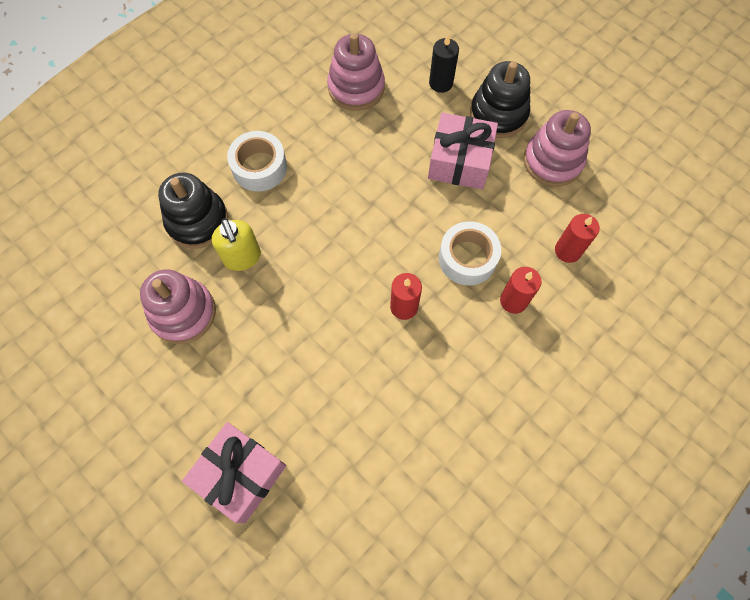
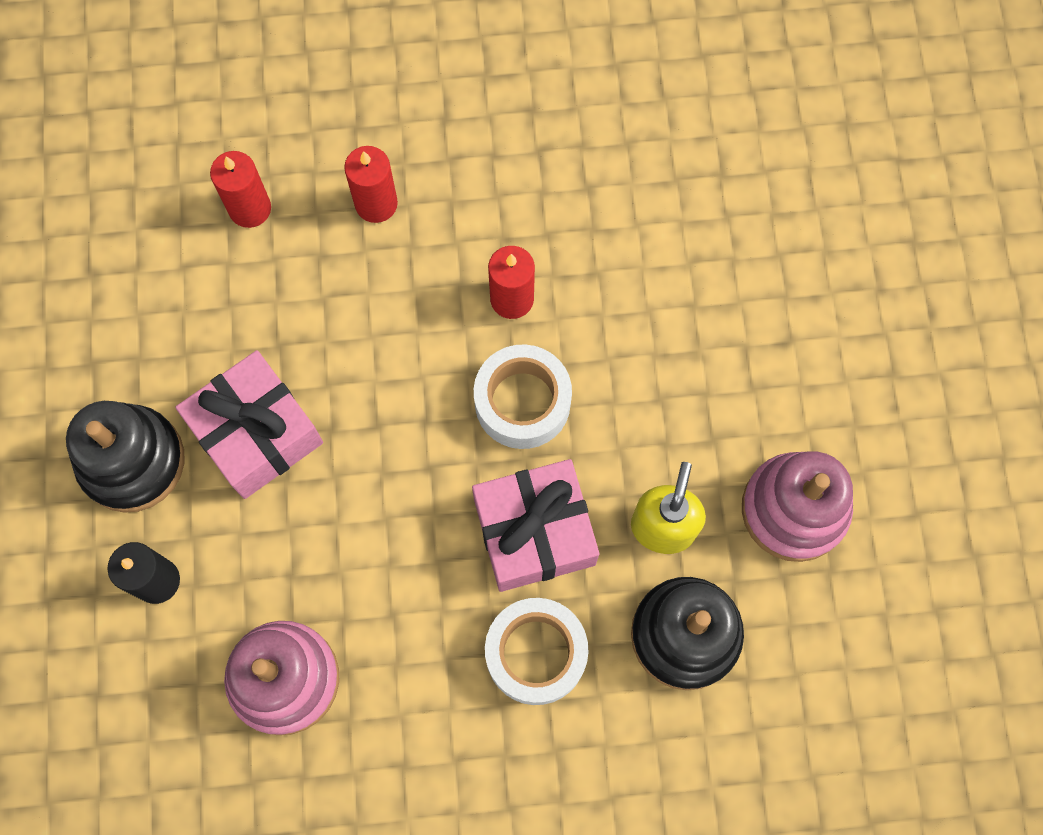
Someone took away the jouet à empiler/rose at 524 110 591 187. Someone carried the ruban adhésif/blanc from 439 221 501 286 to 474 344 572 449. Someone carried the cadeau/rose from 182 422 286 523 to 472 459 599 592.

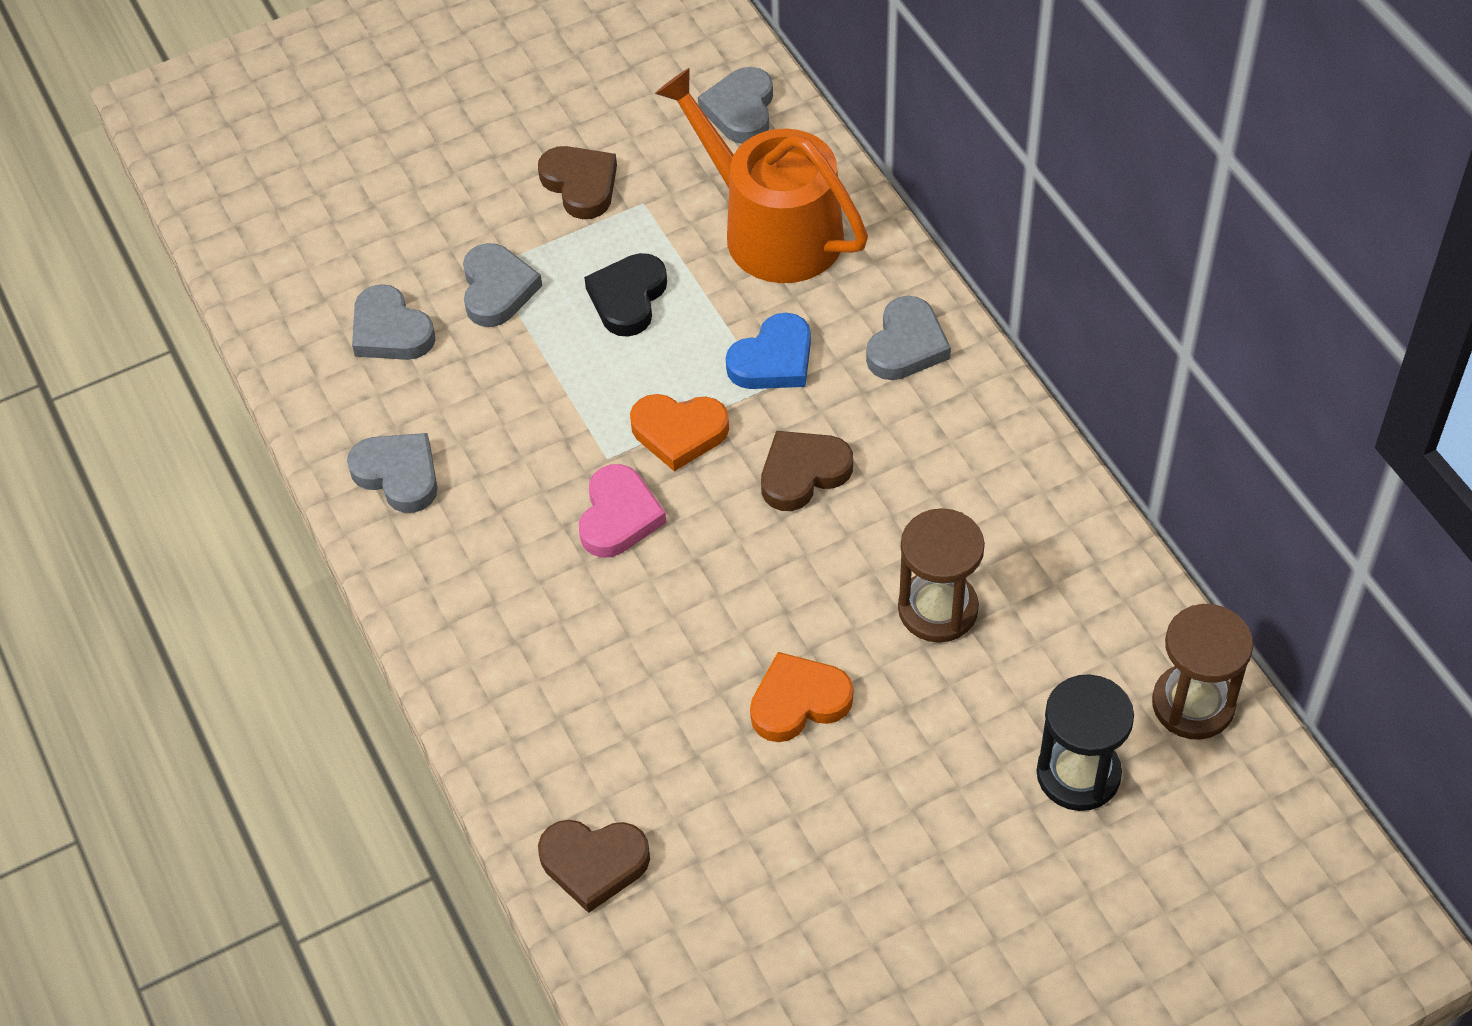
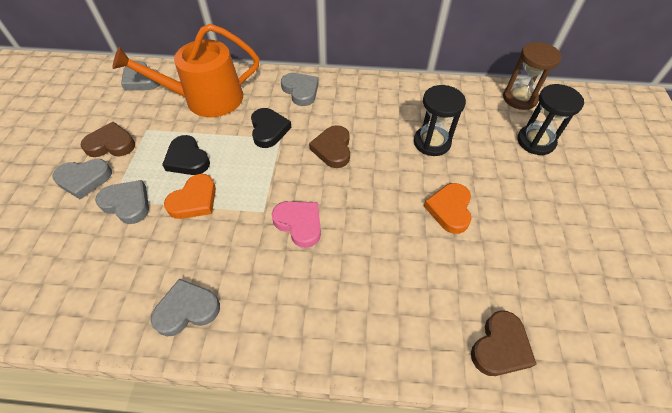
Someone carried the cœur/gris from 352 284 435 360 to 52 159 112 200. Someone repainted the cœur/bleu at 726 313 811 389, which became the cœur/noir at 251 108 292 148. Someone carried the cœur/orange from 630 394 729 471 to 164 174 216 219. Someone repainted the sablier/marron at 898 508 985 643, which became the sablier/noir at 414 85 466 156.

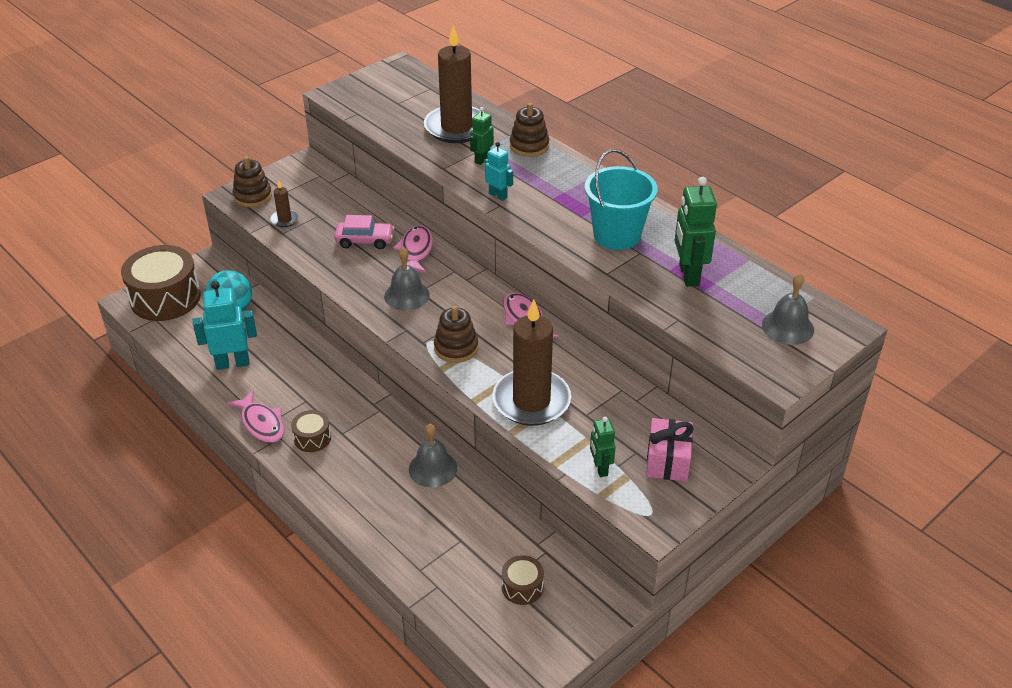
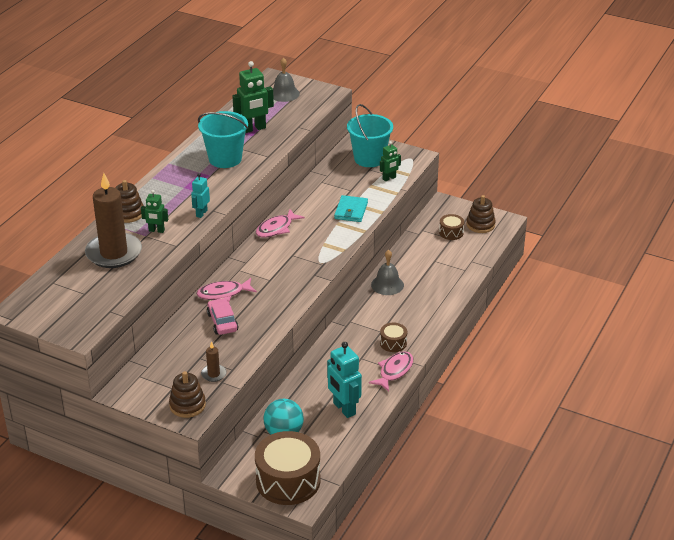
Someone took away the cloche/gris at 384 247 430 310. Someone swapped the bougie/marron at 492 299 571 426 for the portefeuille/turquoise at 334 195 368 222. Someone carried the jouet à empiler/marron from 434 306 478 363 to 467 195 496 233. Someone swapped the cadeau/rose at 646 418 694 481 for the seau/turquoise at 347 104 393 167.

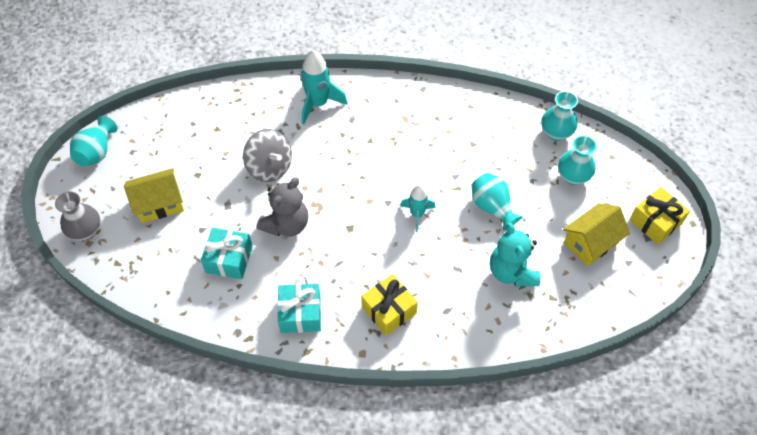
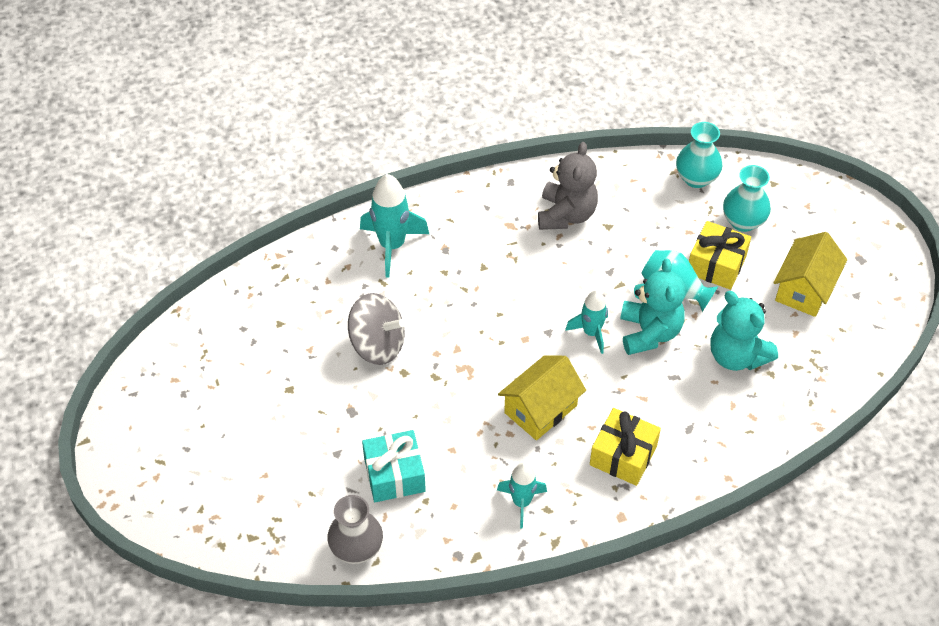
Someone took away the vase/turquoise at 70 116 118 166. Someone carried the maison/jaune from 124 168 184 223 to 498 355 586 440. Someone carried the ours en peluche/gris from 257 177 308 237 to 538 142 598 230. Someone carried the cadeau/jaune from 629 187 690 245 to 689 221 751 290. Someone carried the vase/gris from 55 191 101 241 to 327 495 383 564. Someone swapped the cadeau/turquoise at 277 284 321 333 for the fusée/turquoise at 497 463 547 529. Someone put down the ours en peluche/turquoise at 620 258 686 355.

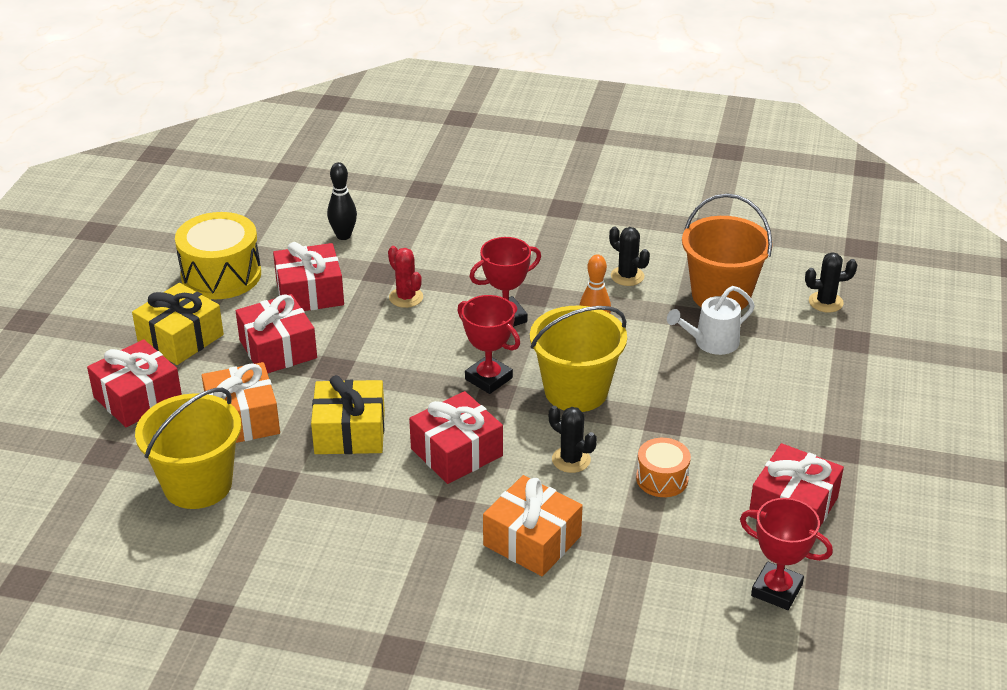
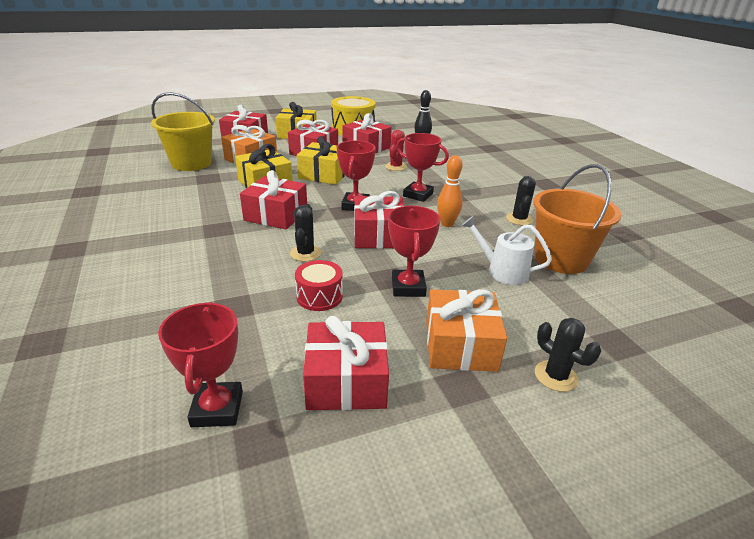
Someone carried the cactus/noir from 805 252 857 313 to 535 318 601 392. Someone swapped the seau/jaune at 530 306 627 412 for the cadeau/rouge at 354 191 404 249. Someone repainted the tambour/orange at 636 438 691 497, which became the tambour/rouge at 295 260 343 311. Someone carried the cadeau/orange from 483 475 583 576 to 426 289 507 372. Someone put down the cadeau/jaune at 297 136 345 185. Someone put down the trophée/rouge at 388 206 440 297.

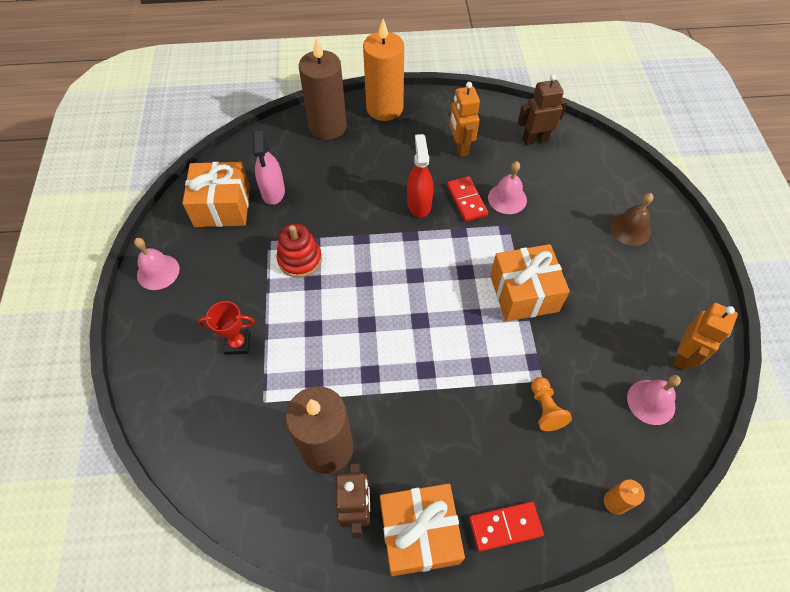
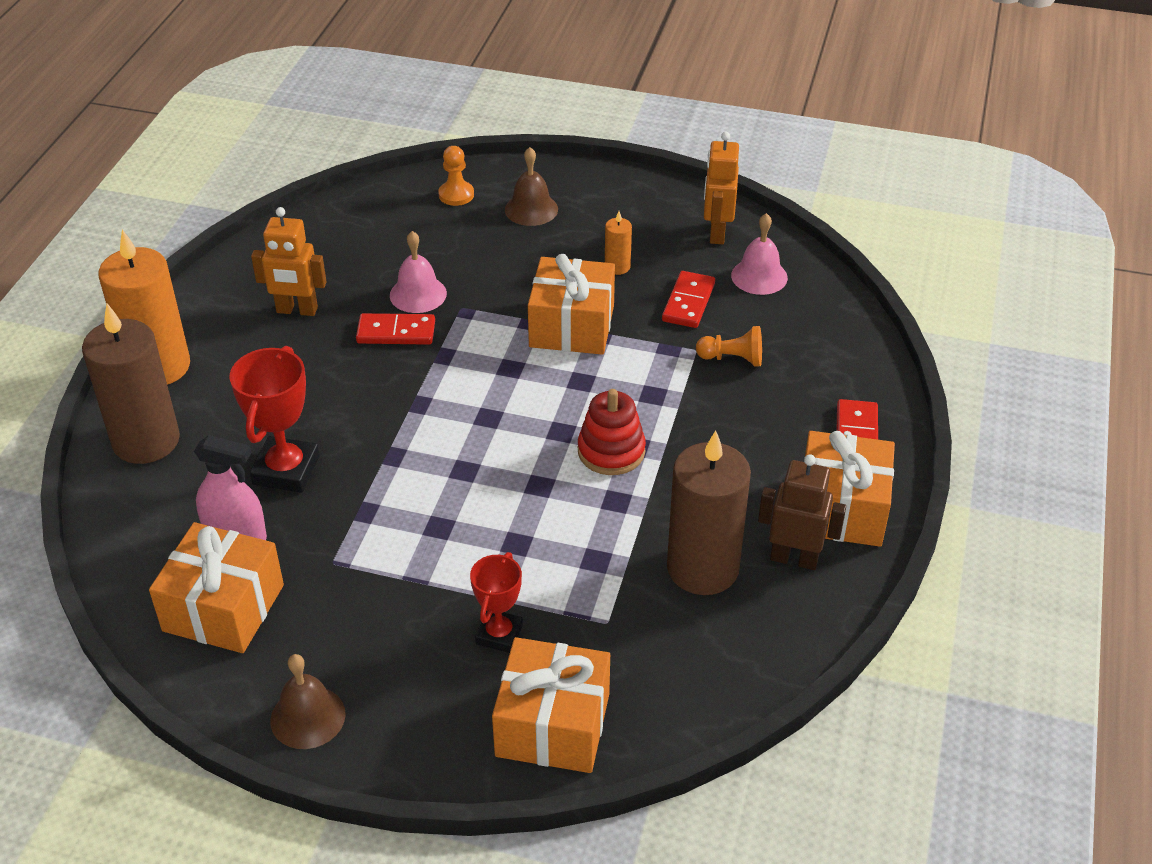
Someone took away the robot/marron at 518 74 567 145. Someone took away the vaporisateur/rouge at 407 134 433 218. Someone carried the jouet à empiler/rouge from 277 223 322 278 to 578 389 646 475. Someone repainted the cloche/rose at 134 238 180 290, which became the cloche/marron at 270 654 346 749. Someone rotated the robot/orange at 673 302 738 370 by 135 degrees counterclockwise. Someone carried the bougie/orange from 604 479 645 515 to 605 211 632 275. Someone put down the pion/orange at 438 146 474 206. Someone put down the domino/rouge at 662 271 715 328. Someone put down the trophée/rouge at 229 346 319 493. Someone put down the cadeau/orange at 492 637 610 773.

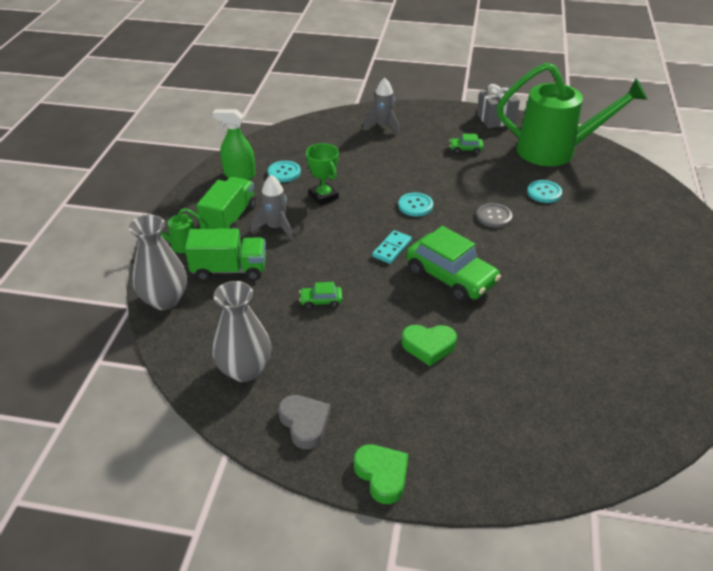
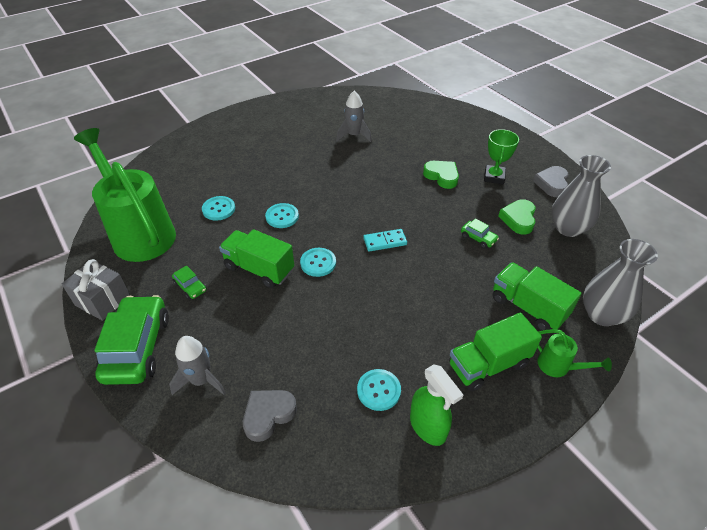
Someone carried the trophée/vert from 306 143 339 205 to 484 129 519 184. Someone carried the fusée/gris from 251 175 293 240 to 336 91 372 142. Someone repainted the bouton/gris at 476 203 513 228, which became the bouton/turquoise at 265 203 299 228. Someone carried the voiture/vert from 406 226 501 302 to 94 295 169 385. Someone carried the cœur/vert from 354 444 408 504 to 498 199 536 235. Someone put down the camion/vert at 219 229 294 288. Someone put down the cœur/gris at 243 390 297 442.

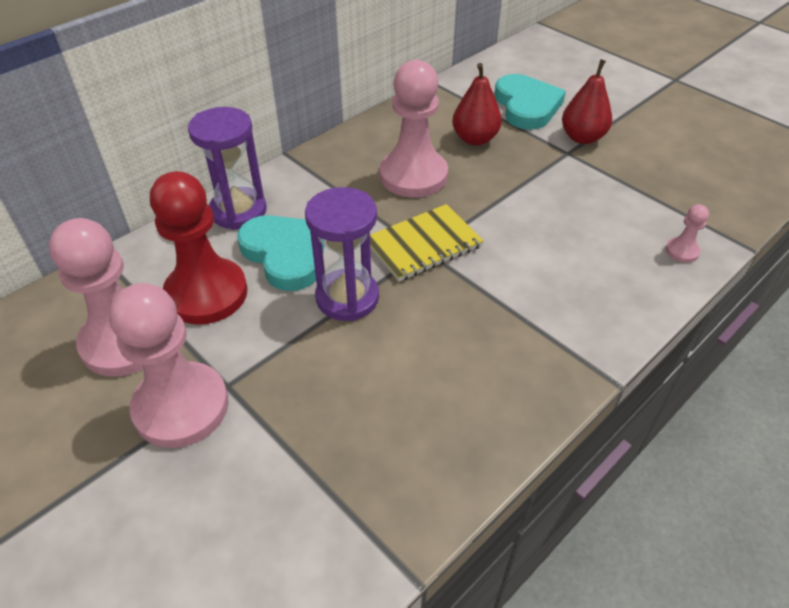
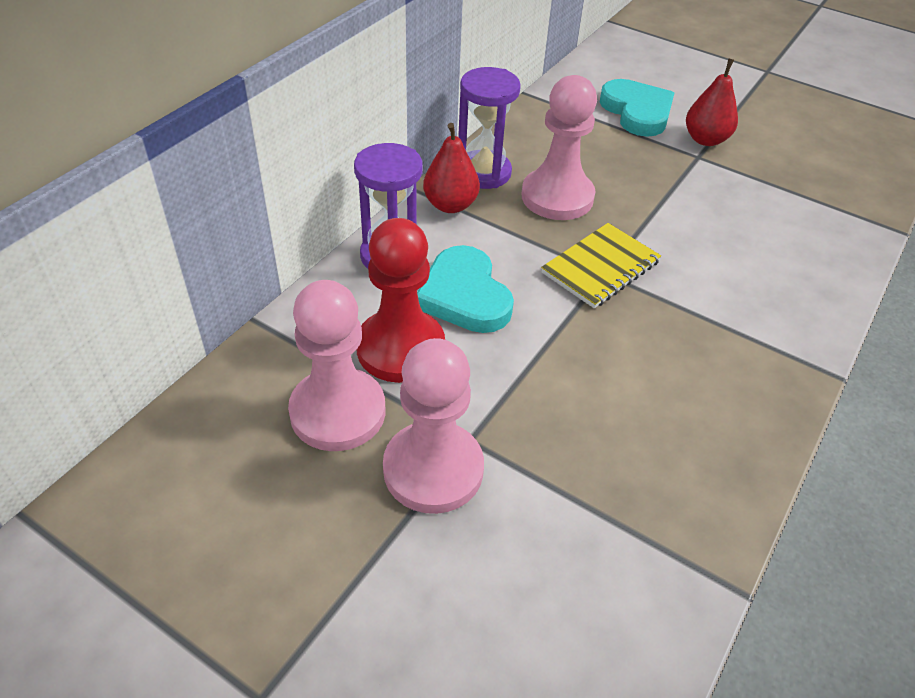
Someone carried the poire/rouge from 452 63 502 145 to 423 123 480 213. Someone carried the sablier/violet from 305 187 379 321 to 458 67 521 189. Someone took away the pion/rose at 666 204 709 263. Someone rotated the cœur/turquoise at 237 215 324 291 by 150 degrees counterclockwise.

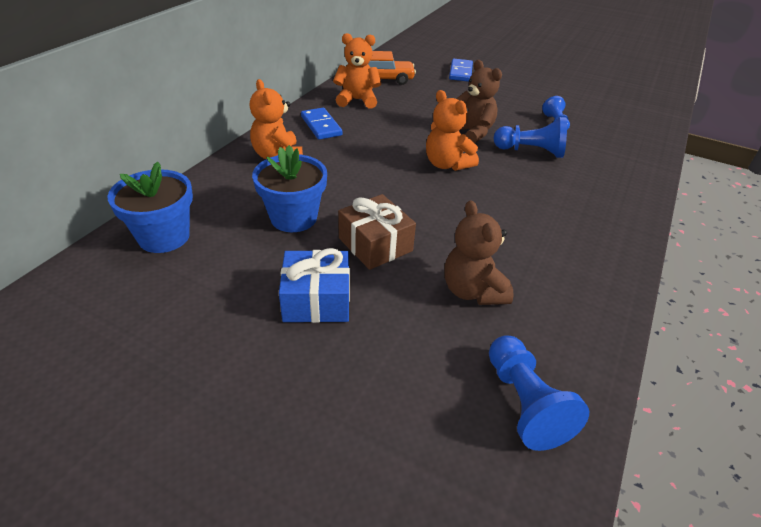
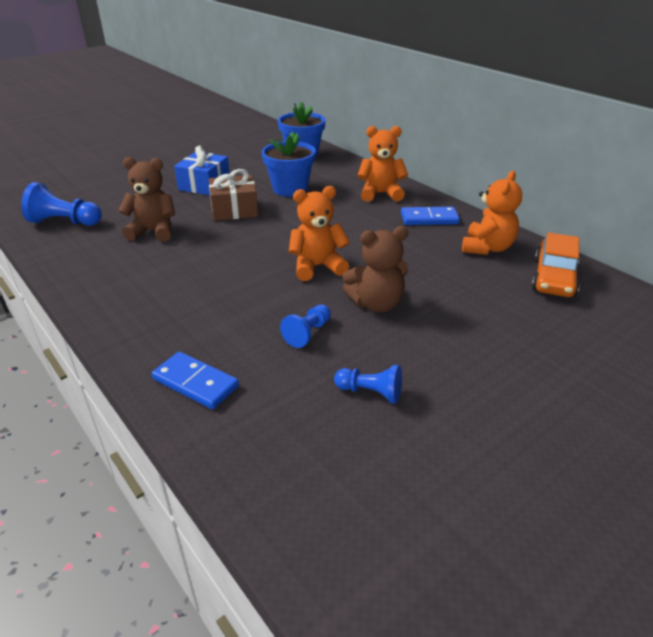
Someone carried the domino/bleu from 449 59 473 82 to 152 352 239 409. Someone scaled the pion/bleu at 493 117 567 158 by 0.63.

